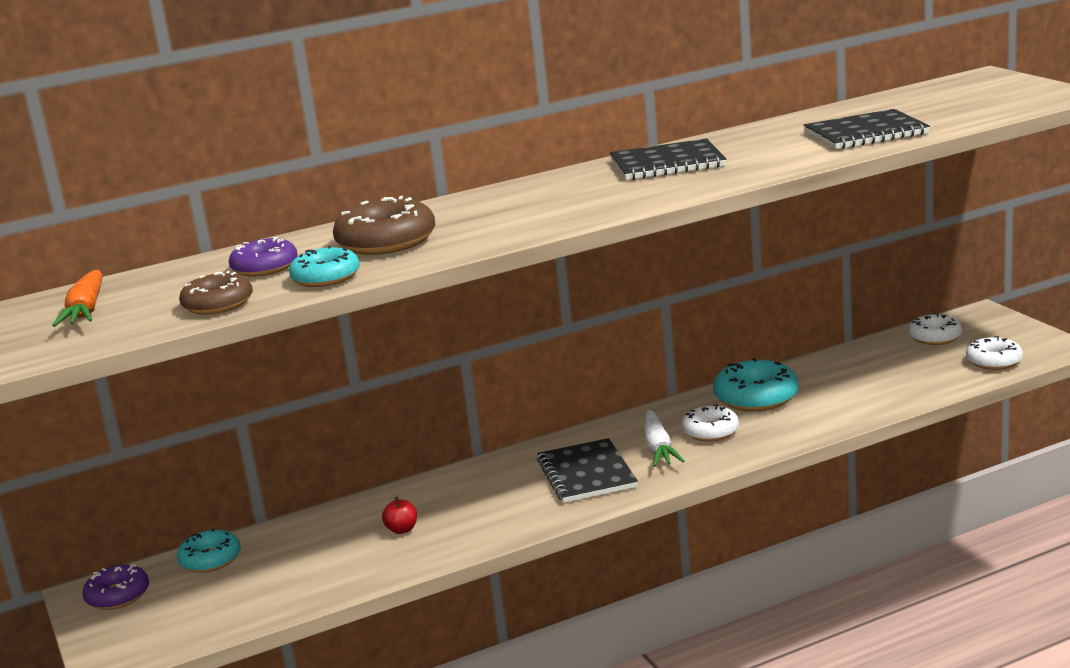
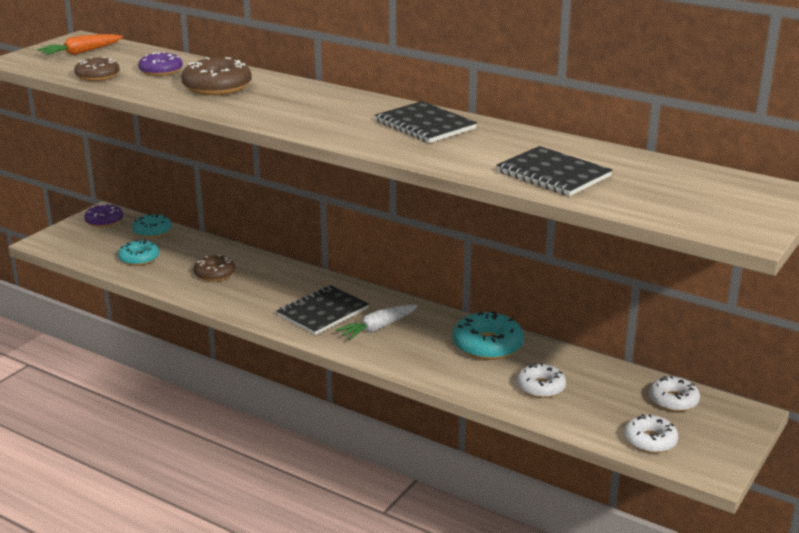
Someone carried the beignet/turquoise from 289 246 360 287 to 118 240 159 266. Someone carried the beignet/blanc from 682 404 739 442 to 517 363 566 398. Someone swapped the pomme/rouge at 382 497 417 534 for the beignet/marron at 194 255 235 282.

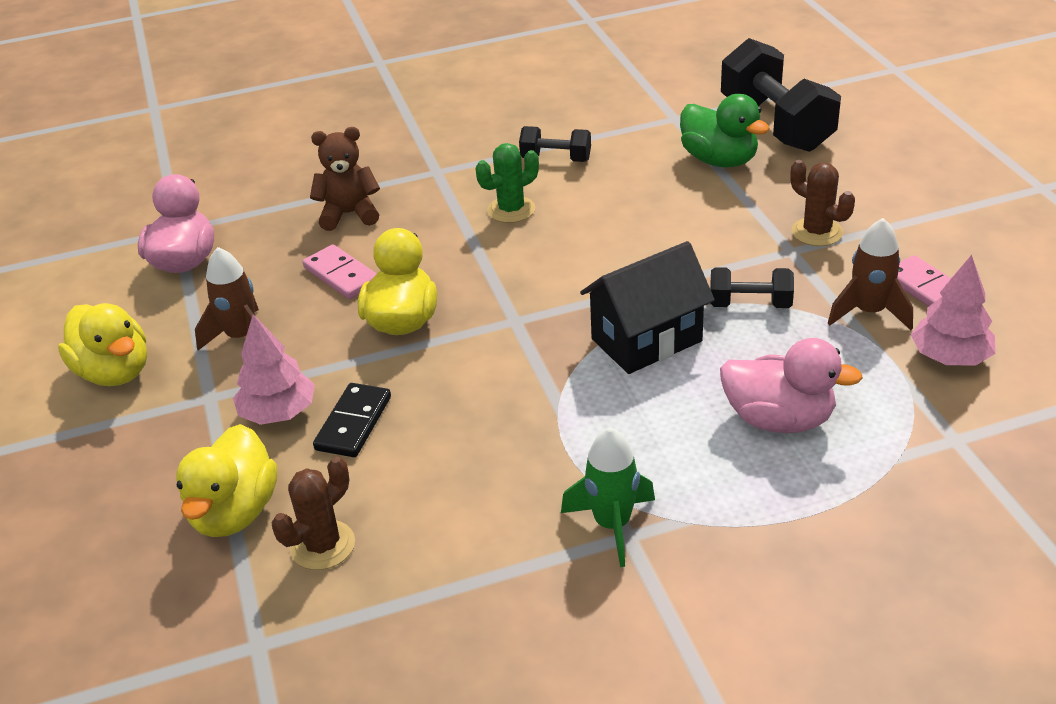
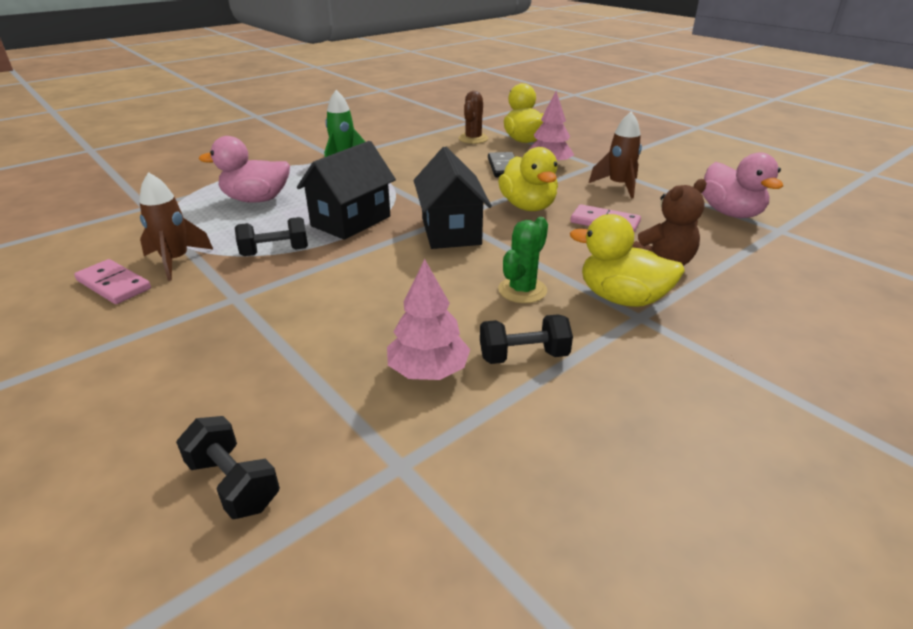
Someone scaled the haltère/noir at 721 38 841 152 by 0.51. Someone took away the canard/vert at 680 94 770 168. Someone took away the cactus/marron at 790 160 855 246. Someone carried the arbre/rose from 911 255 996 365 to 387 259 470 380. Someone carried the canard/jaune from 58 303 147 386 to 570 214 685 307. Someone put down the maison/noir at 414 147 492 249.

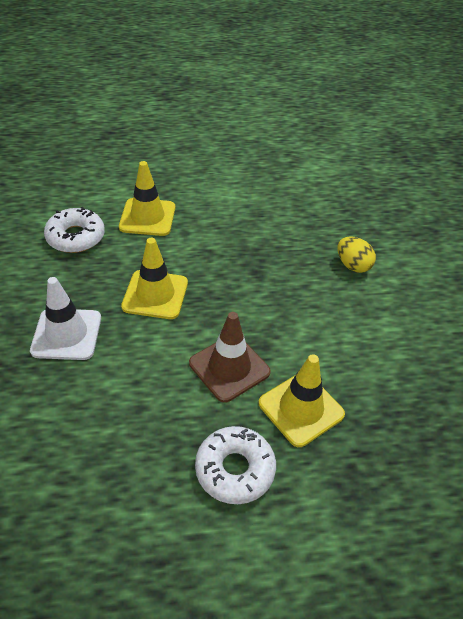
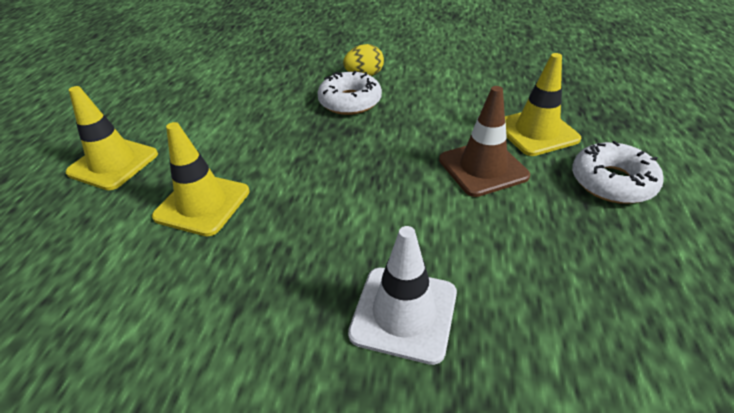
Someone carried the beignet/blanc from 44 207 105 253 to 317 71 382 115. Someone carried the cône de chantier/jaune from 121 238 188 319 to 65 86 158 190.

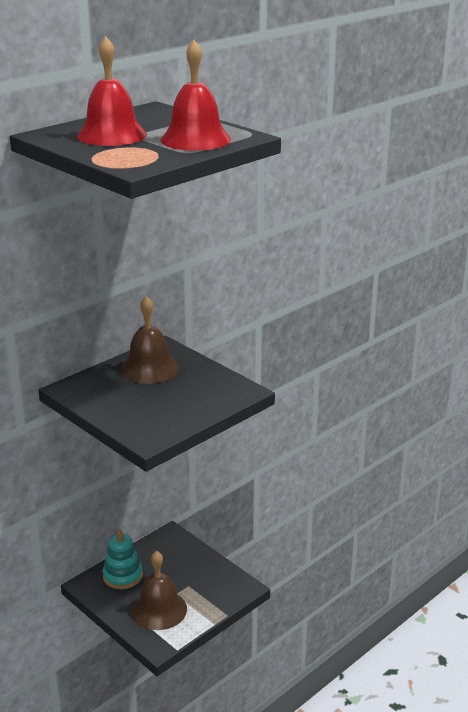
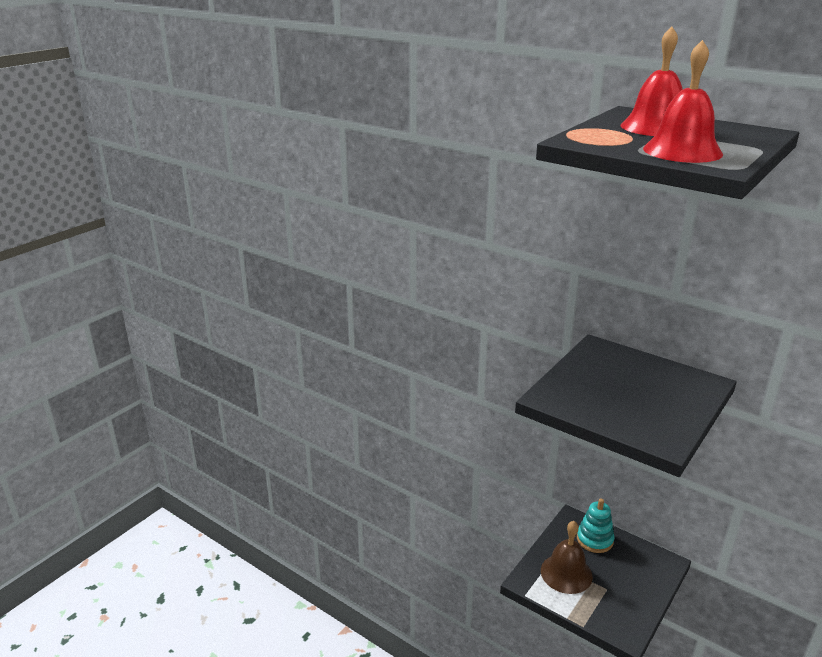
Someone took away the cloche/marron at 121 296 179 384.

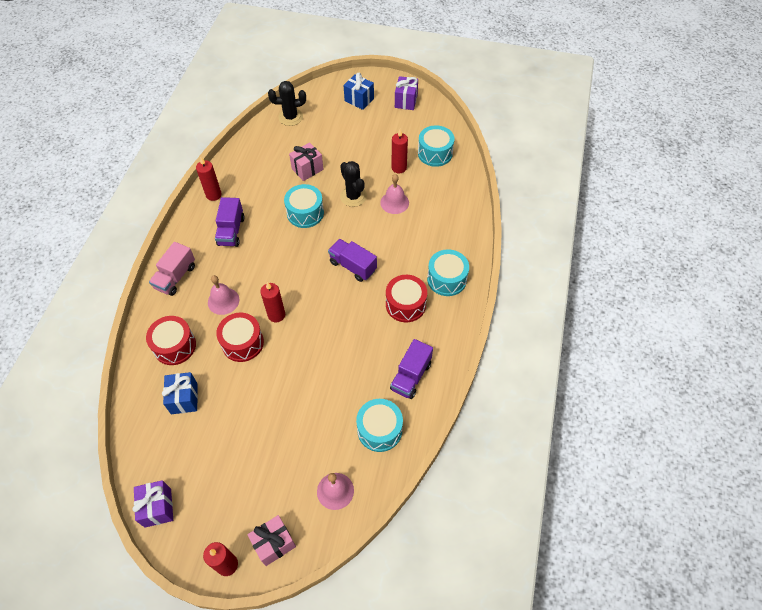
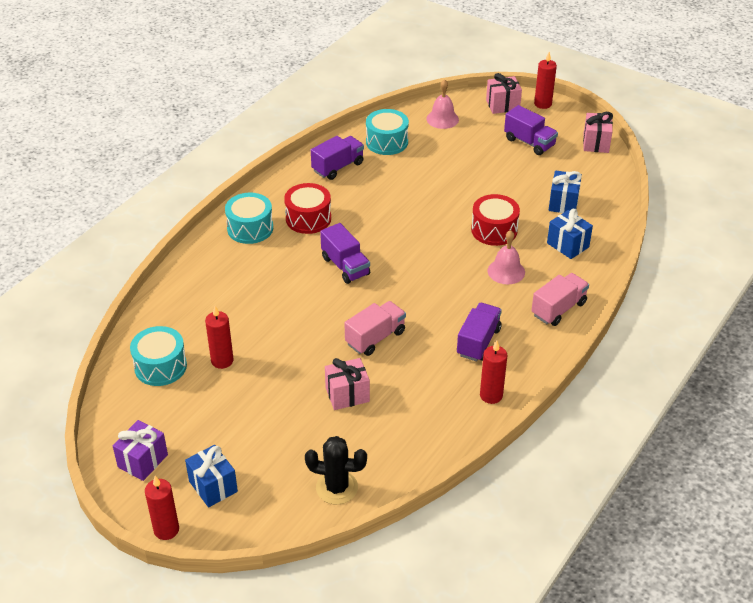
Someone took away the cactus/noir at 340 161 367 207. Someone took away the cloche/rose at 380 174 409 214. Someone swapped the tambour/turquoise at 284 184 324 228 for the camion/rose at 344 301 406 356. Someone carried the bougie/rouge from 260 282 285 322 to 145 476 179 540. Someone swapped the tambour/rouge at 146 316 196 365 for the cadeau/bleu at 547 209 593 259. Someone repainted the cadeau/violet at 132 480 173 528, which became the cadeau/rose at 583 112 613 153. Someone put down the camion/violet at 504 105 558 155.

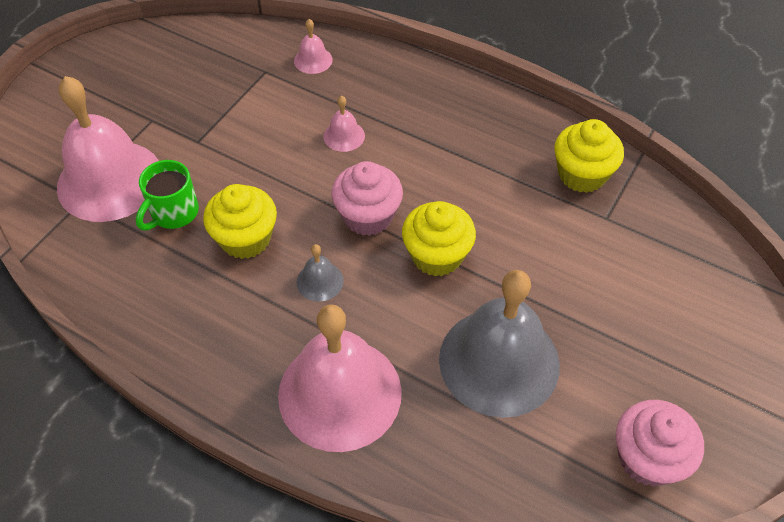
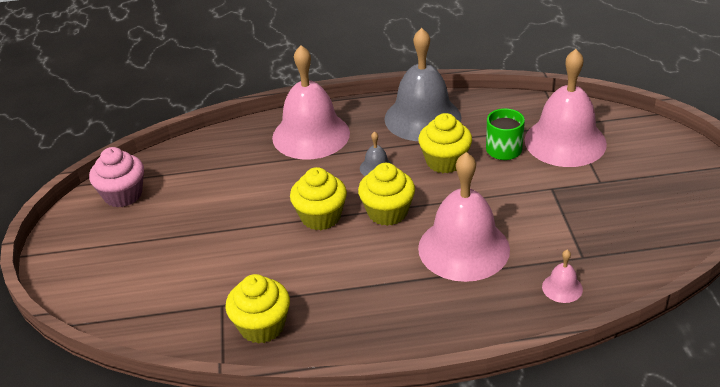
Someone scaled the cloche/rose at 324 96 365 152 by 2.41. Someone repainted the muffin/rose at 331 161 403 236, which became the muffin/jaune at 358 163 415 226. Someone carried the cloche/gris from 439 270 560 418 to 384 28 461 141.

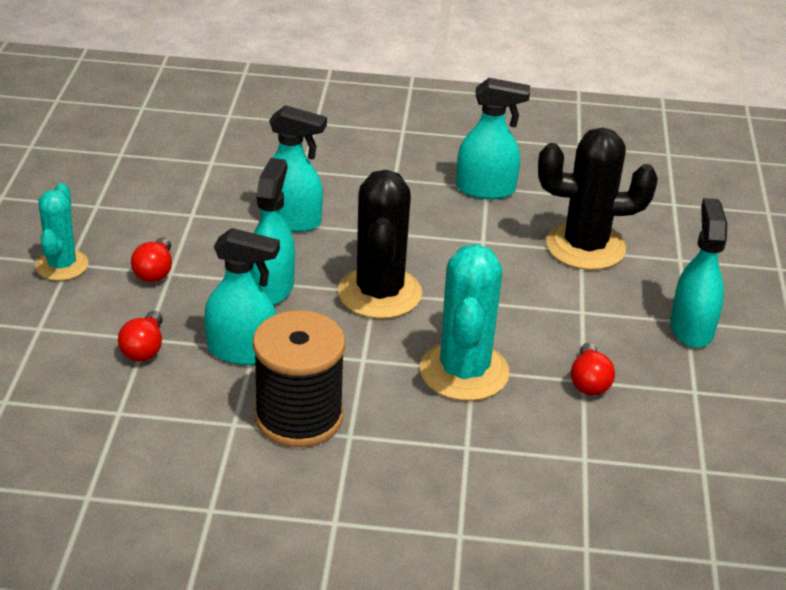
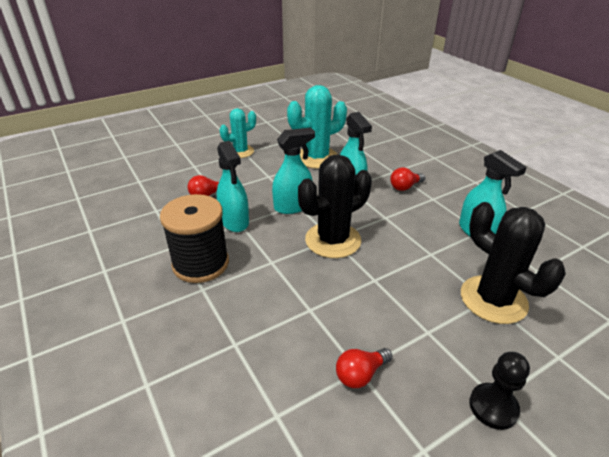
Someone swapped the vaporisateur/turquoise at 671 198 728 348 for the pion/noir at 470 352 530 430. Someone carried the ampoule/rouge from 131 237 172 282 to 390 167 425 191. Someone carried the cactus/turquoise from 420 244 510 401 to 287 85 347 169.

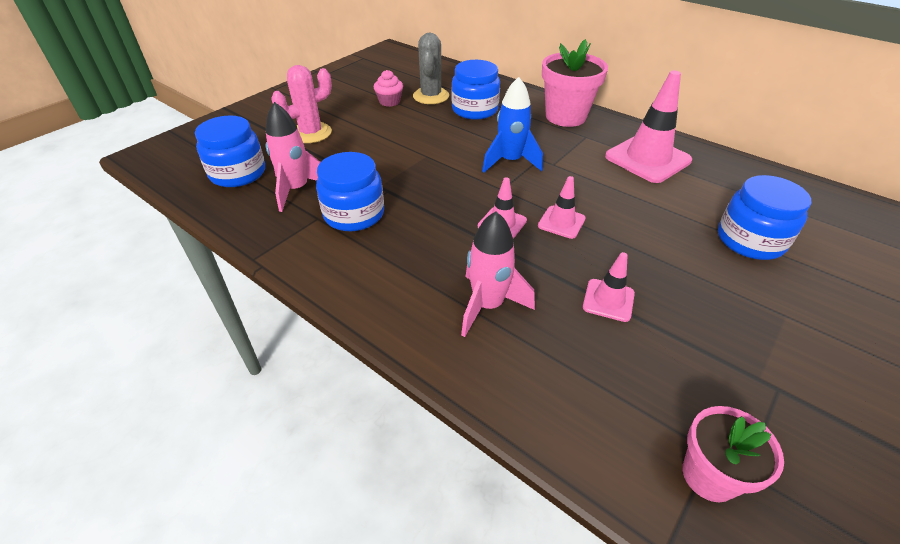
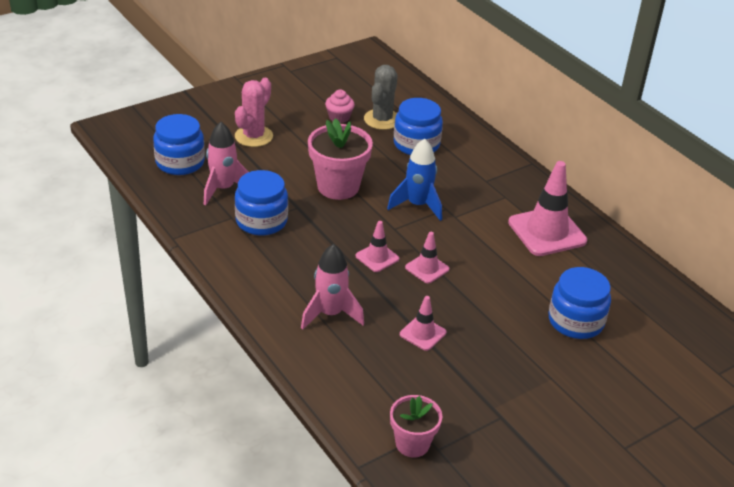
Someone carried the pot de fleurs/rose from 542 39 608 127 to 308 118 373 200. Someone rotated the cactus/rose at 271 65 332 143 by 45 degrees counterclockwise.

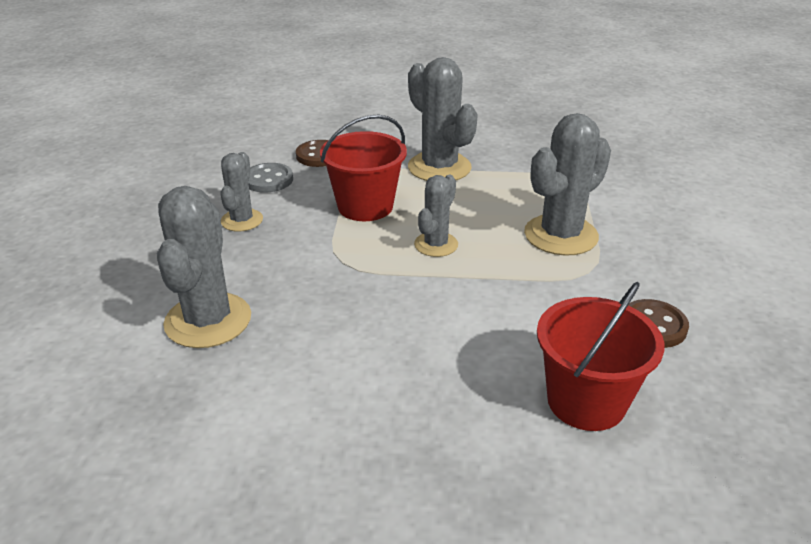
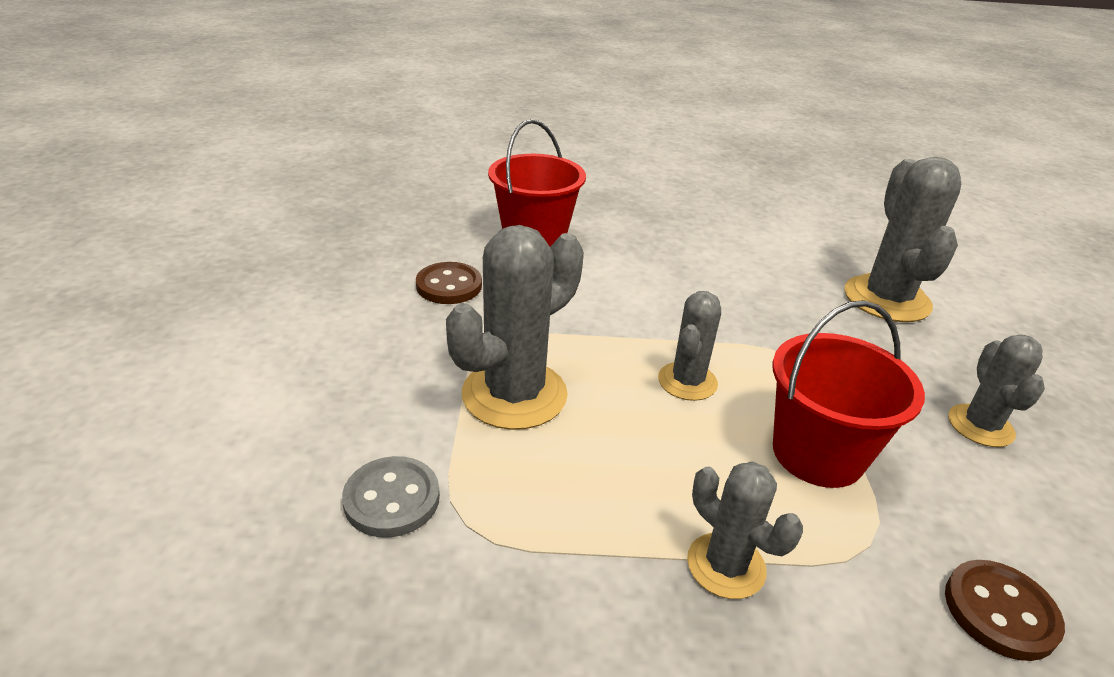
Someone scaled the cactus/gris at 408 57 478 181 by 0.59. Someone carried the bouton/gris from 248 163 293 193 to 342 456 440 537.

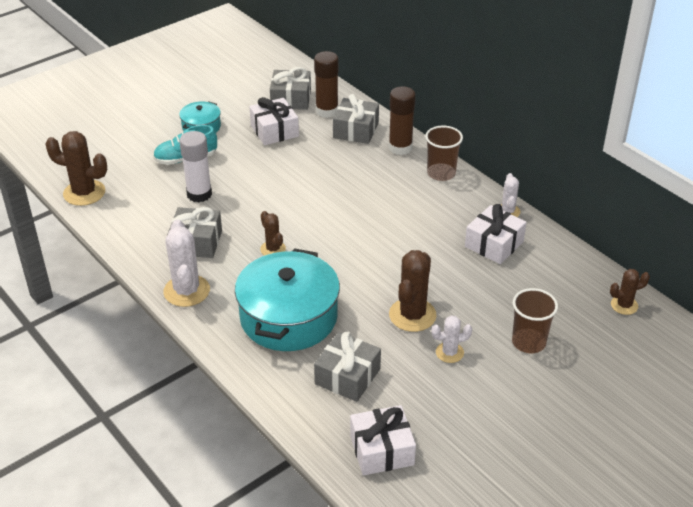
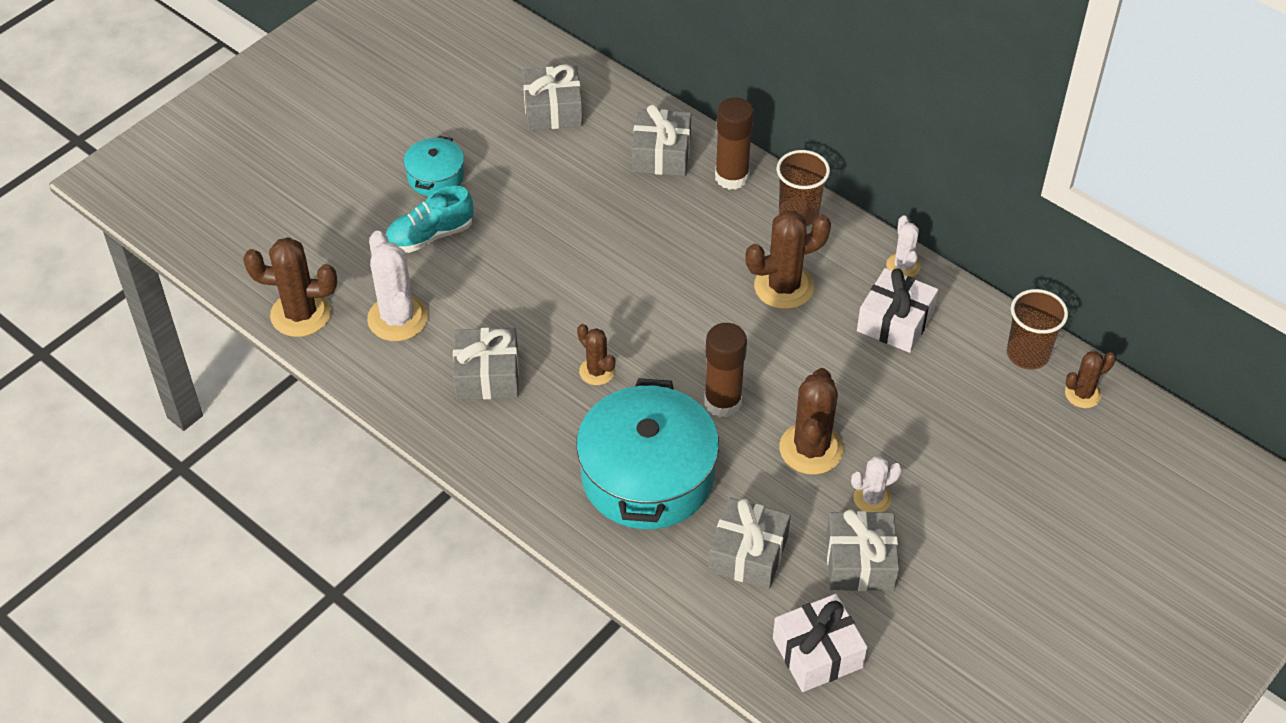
Someone carried the bâton de colle/marron from 314 51 339 118 to 704 323 747 417. Someone took away the cadeau/blanc at 249 97 299 145. Someone took away the bâton de colle/blanc at 179 131 212 203. Someone carried the cactus/blanc from 163 219 210 307 to 367 231 428 341. Someone carried the gobelet/marron from 512 288 558 353 to 1007 289 1068 370. Someone put down the cactus/marron at 745 211 831 309. Someone put down the cadeau/gris at 826 509 899 591.

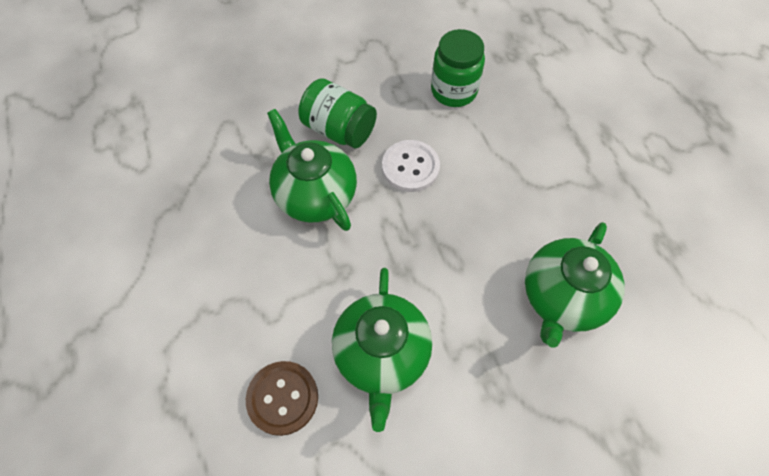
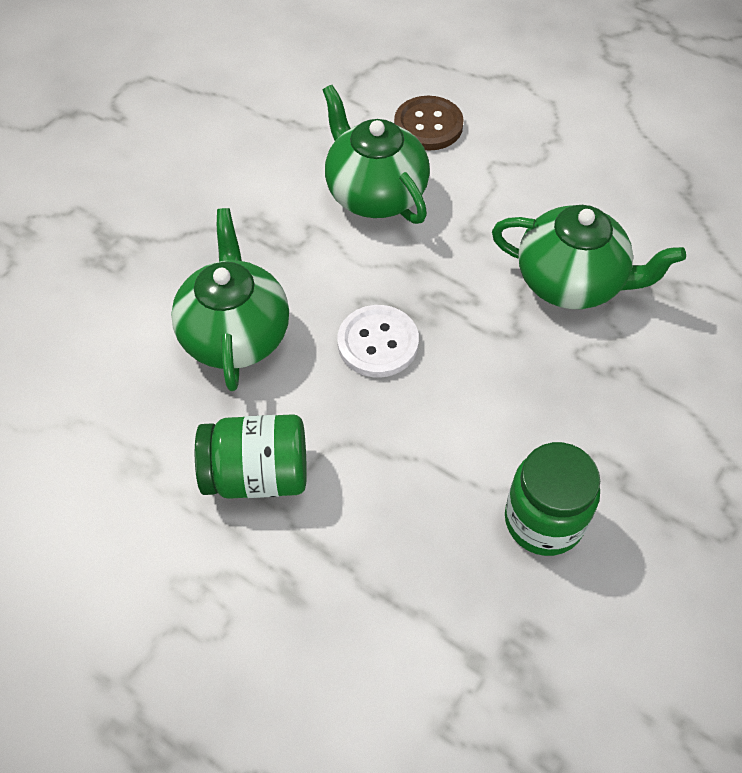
Someone carried the bocal/vert from 298 78 377 148 to 195 414 307 499. Someone carried the bouton/blanc from 382 140 440 192 to 337 305 419 377.

